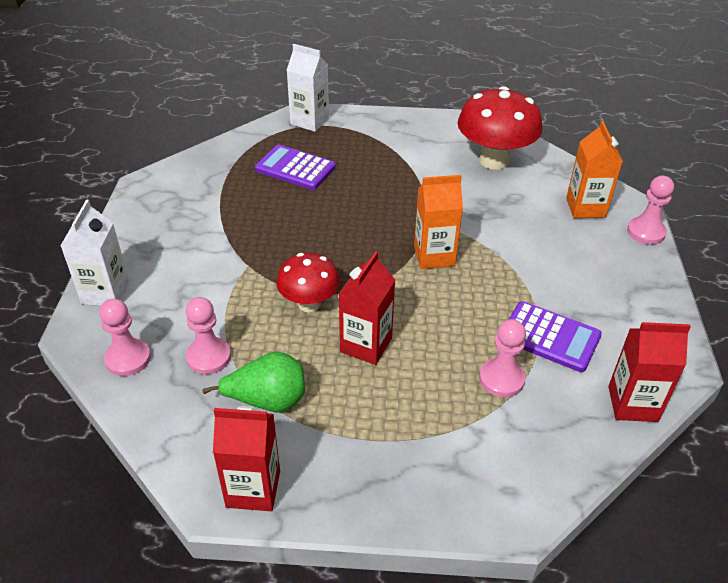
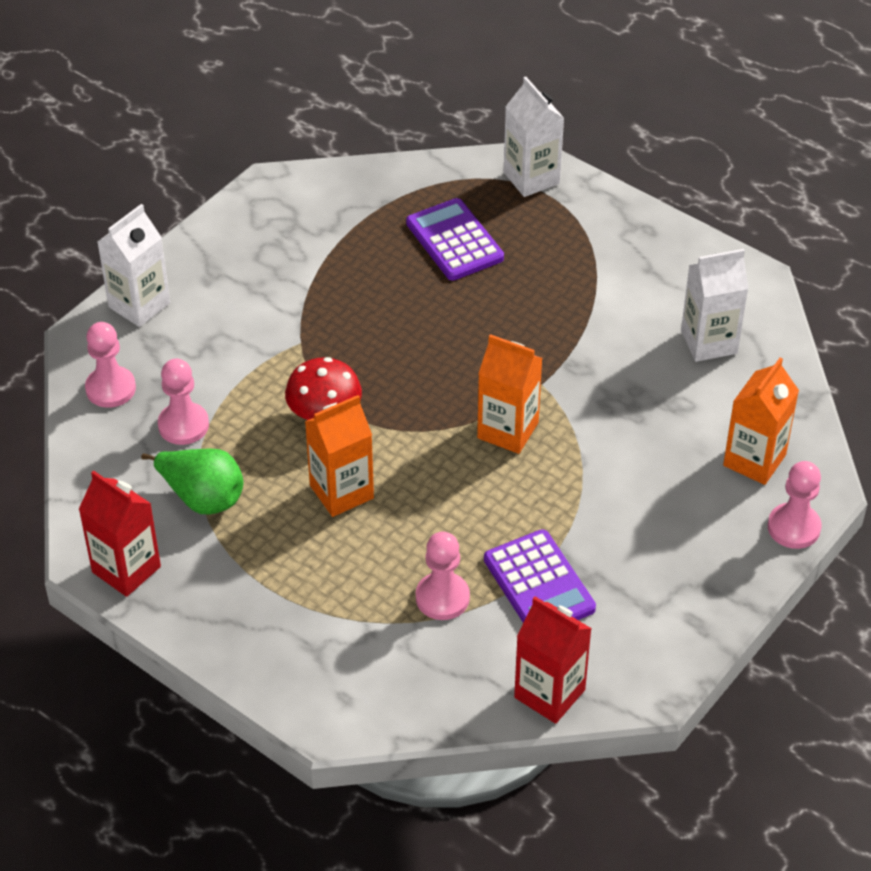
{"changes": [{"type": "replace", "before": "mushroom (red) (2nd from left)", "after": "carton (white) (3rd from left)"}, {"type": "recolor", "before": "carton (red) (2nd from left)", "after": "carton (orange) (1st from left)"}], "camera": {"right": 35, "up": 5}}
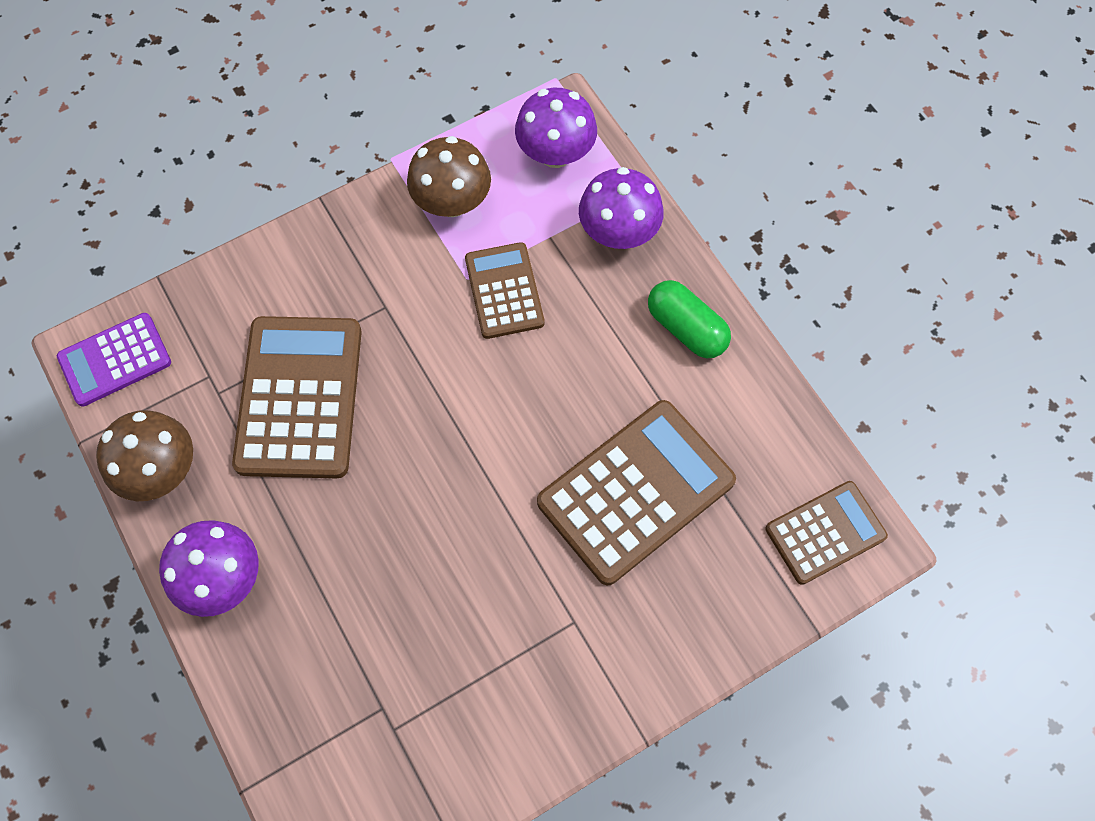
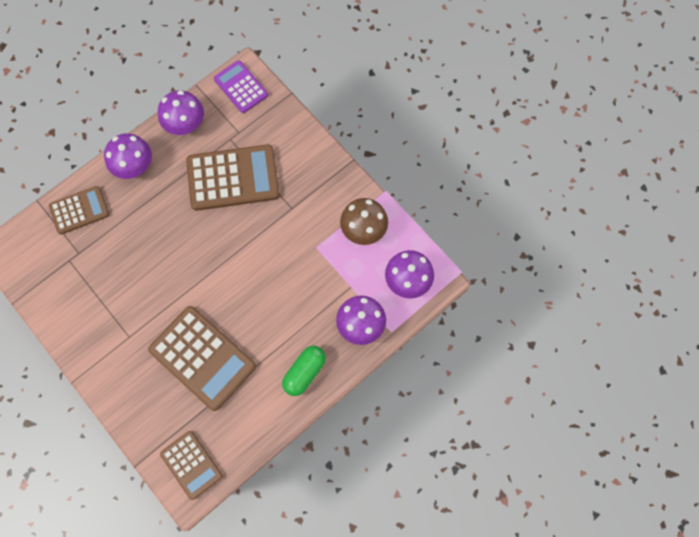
{"changes": [{"type": "move", "before": "calculator (brown) (2nd from left in the first image)", "after": "calculator (brown) (1st from left)"}, {"type": "recolor", "before": "mushroom (brown) (1st from left)", "after": "mushroom (purple) (2nd from left)"}], "camera": {"right": 80, "up": 5}}
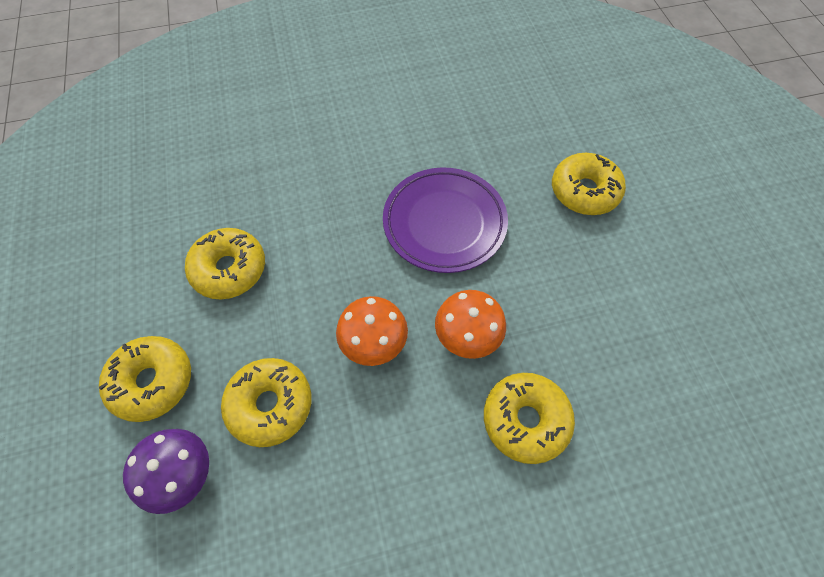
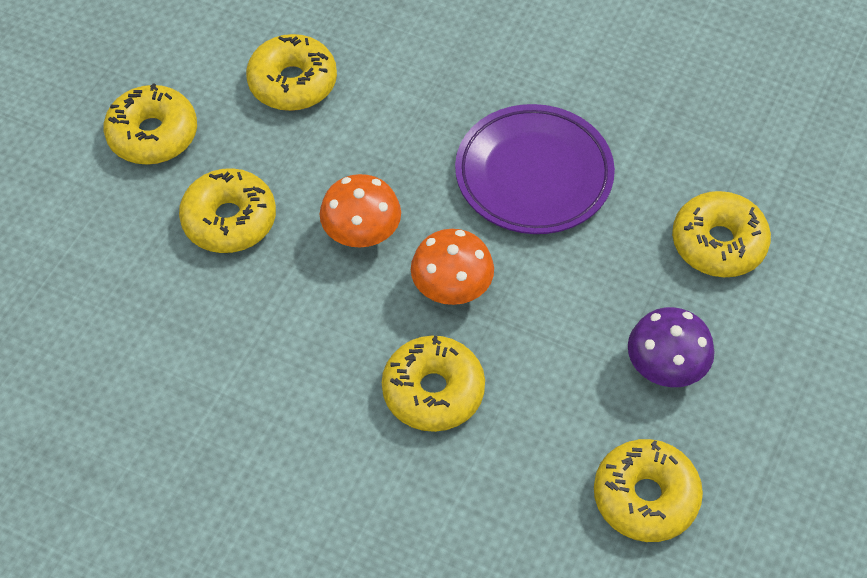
{"changes": [{"type": "move", "before": "mushroom (purple)"}, {"type": "insert", "after": "donut (yellow) (5th from left)"}], "camera": {"right": 40, "up": -5}}
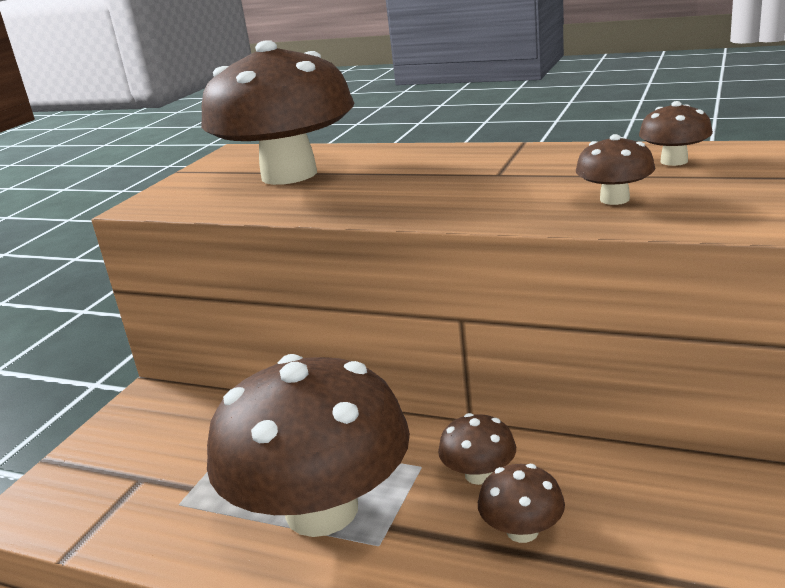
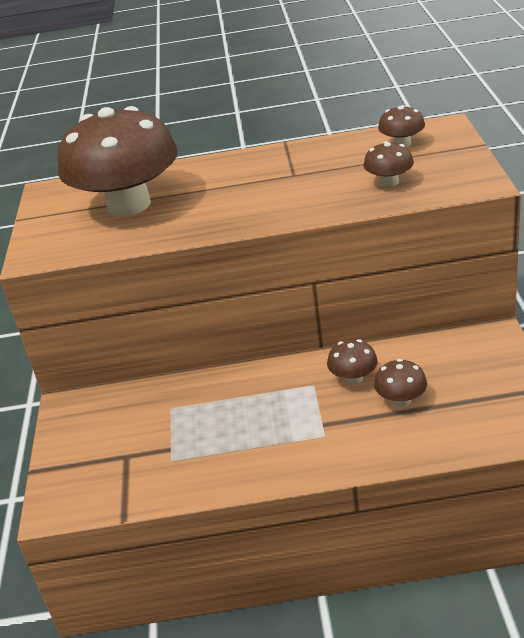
{"changes": [{"type": "delete", "before": "mushroom (brown) (2nd from left)"}], "camera": {"right": -25, "up": 10}}
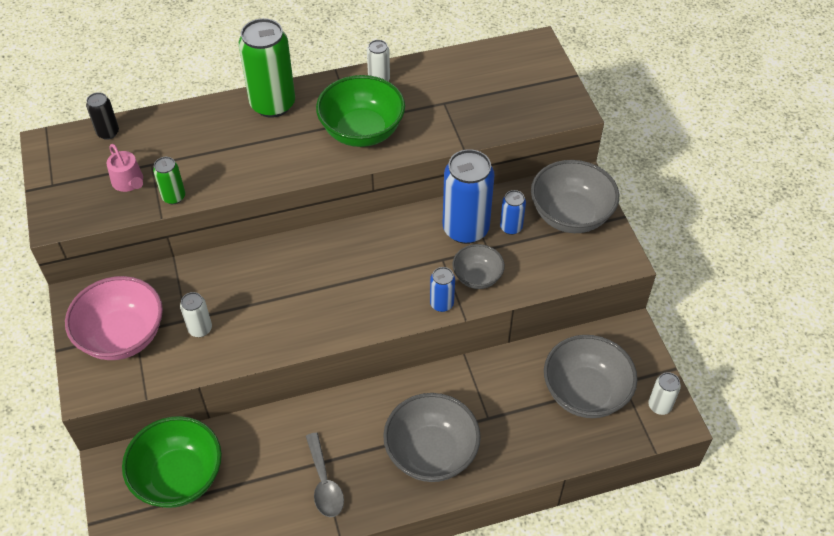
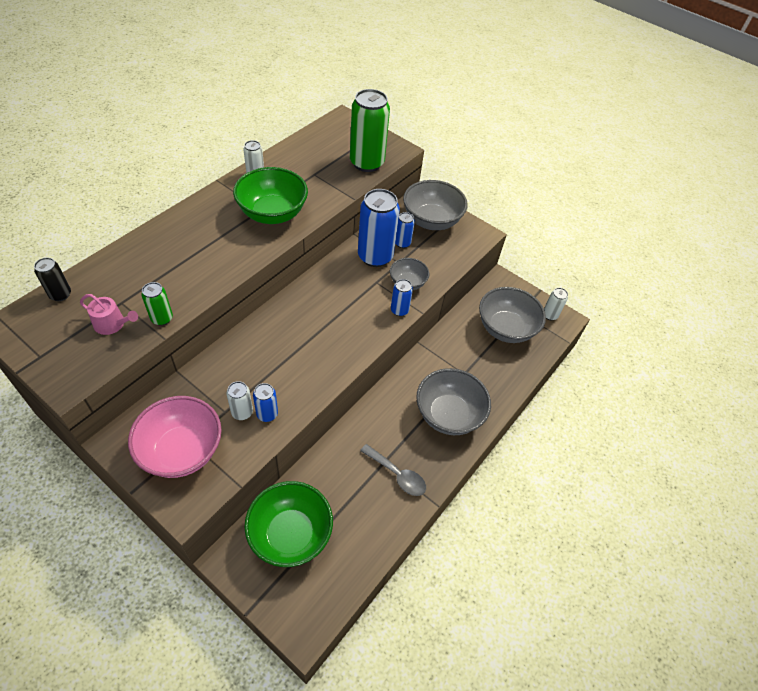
{"changes": [{"type": "move", "before": "can (green) (2nd from left)"}, {"type": "insert", "after": "can (blue) (1st from left)"}], "camera": {"right": -40, "up": 0}}
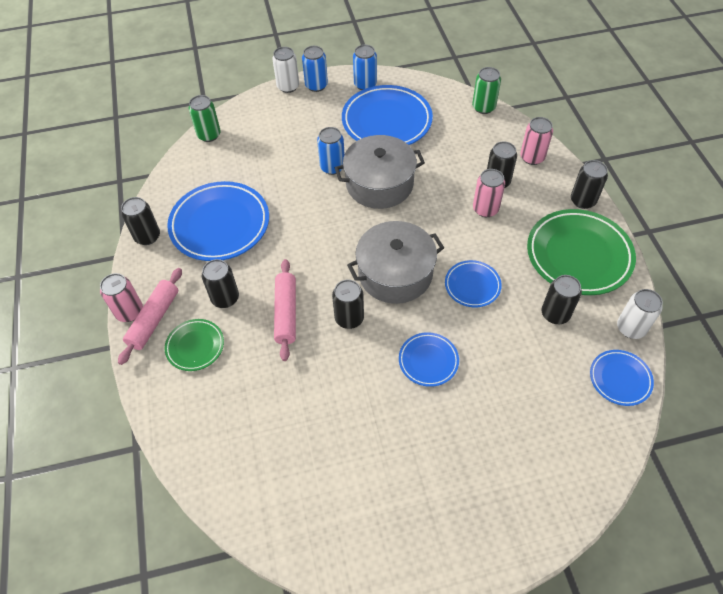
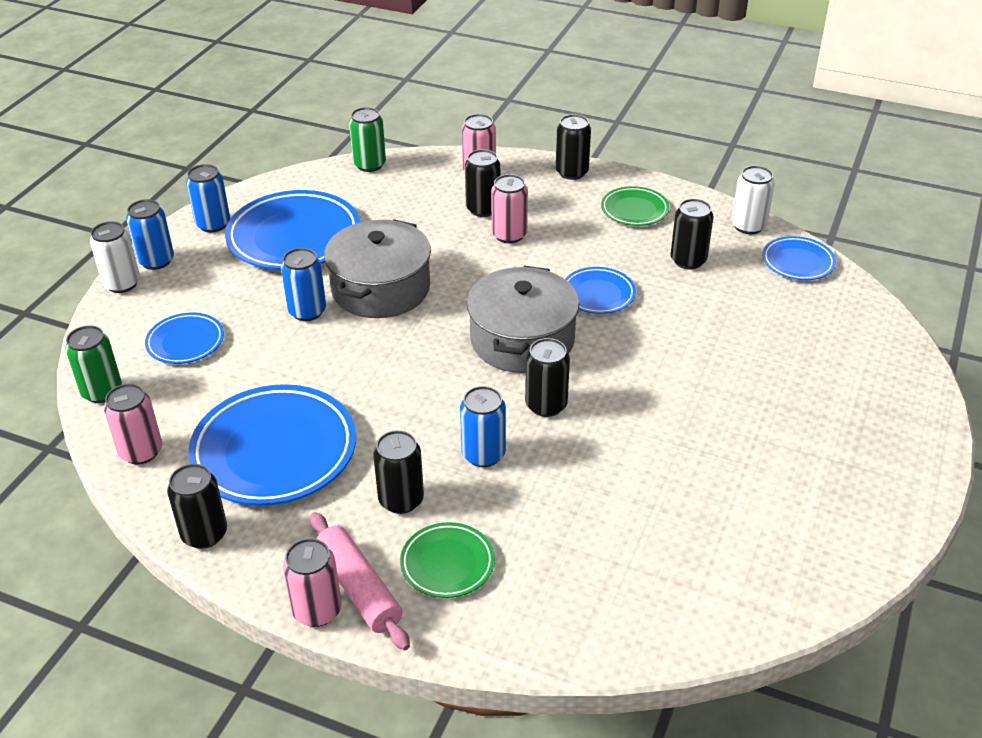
{"changes": [{"type": "resize", "before": "plate (green) (2nd from left)", "scale": 0.52}, {"type": "replace", "before": "rolling pin (pink) (2nd from left)", "after": "can (blue) (4th from left)"}, {"type": "move", "before": "plate (blue) (3rd from left in the first image)", "after": "plate (blue) (1st from left)"}, {"type": "insert", "after": "can (pink) (1st from left)"}], "camera": {"right": -55, "up": -15}}
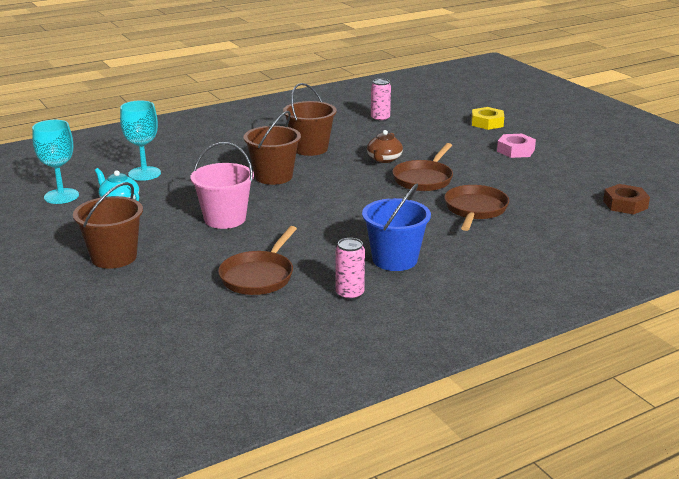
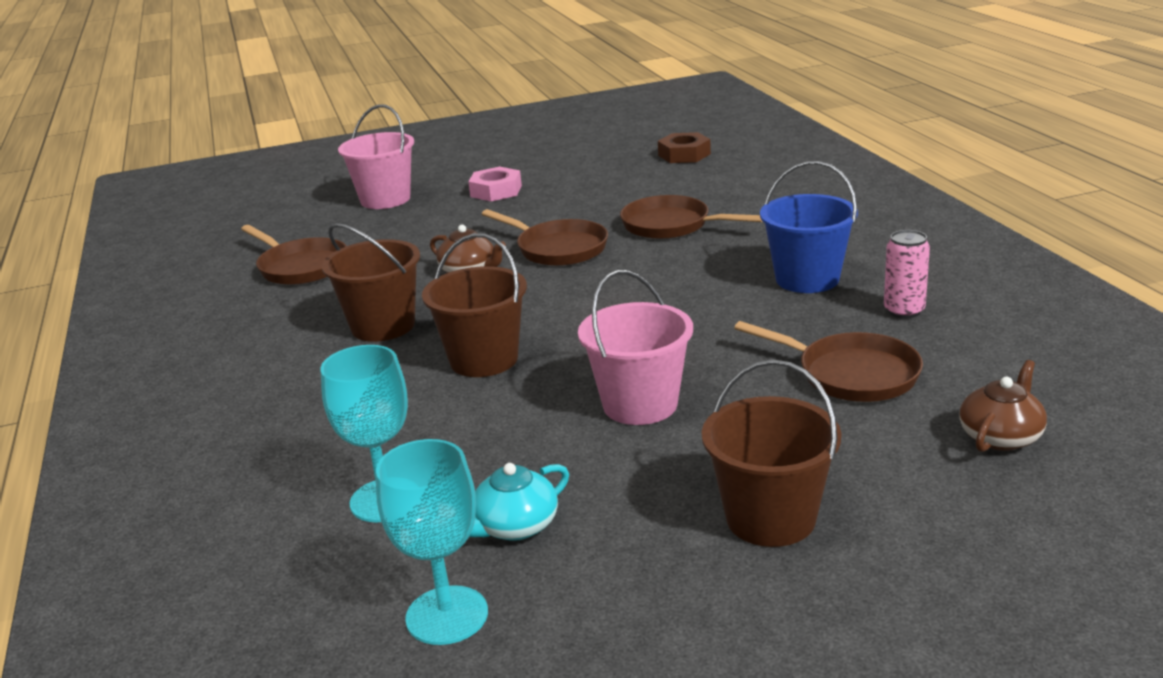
{"changes": [{"type": "replace", "before": "can (pink) (2nd from left)", "after": "pan (brown) (1st from left)"}, {"type": "replace", "before": "nut (yellow)", "after": "bucket (pink) (1st from left)"}, {"type": "insert", "after": "teapot (brown) (2nd from left)"}], "camera": {"right": -75, "up": 0}}
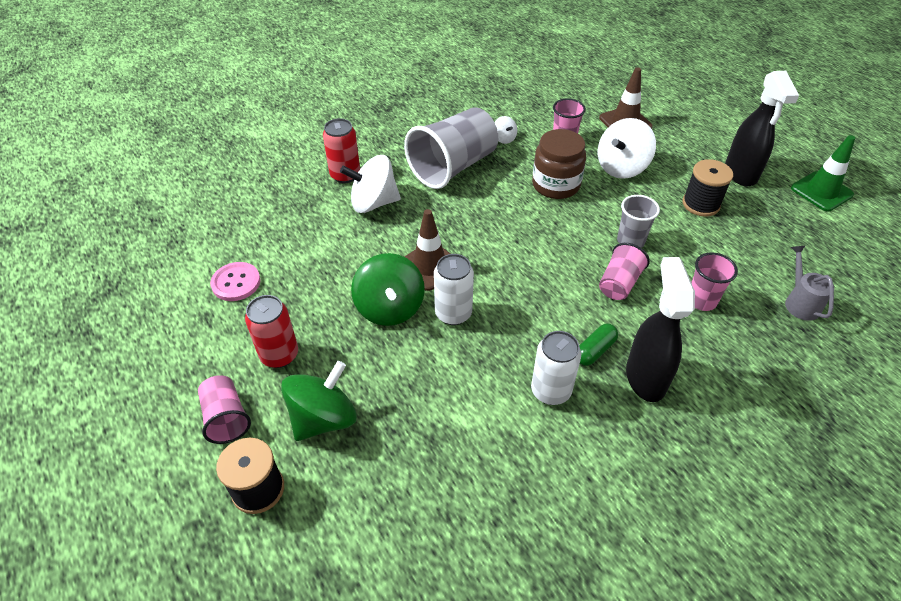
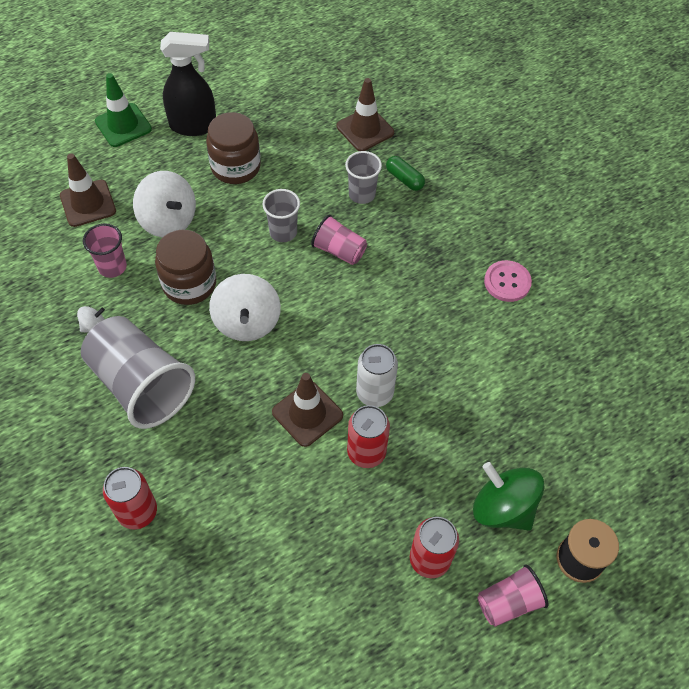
{"changes": [{"type": "move", "before": "traffic cone (green)"}, {"type": "move", "before": "spinning top (white) (1st from left in the first image)", "after": "spinning top (white) (3rd from left)"}, {"type": "replace", "before": "spool (black) (2nd from left)", "after": "jar (brown) (2nd from left)"}, {"type": "replace", "before": "watering can (grey)", "after": "traffic cone (brown) (3rd from left)"}, {"type": "recolor", "before": "cup (pink) (4th from left)", "after": "cup (grey) (3rd from left)"}, {"type": "replace", "before": "spinning top (green) (2nd from left)", "after": "can (red) (2nd from left)"}, {"type": "delete", "before": "spray bottle (black) (1st from left)"}, {"type": "move", "before": "button (pink)"}, {"type": "move", "before": "capsule (green)"}, {"type": "delete", "before": "can (white) (2nd from left)"}], "camera": {"right": -90, "up": 10}}
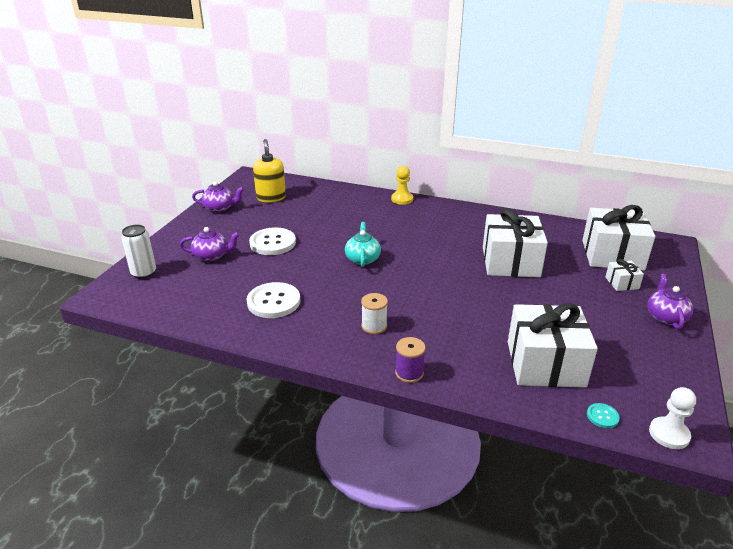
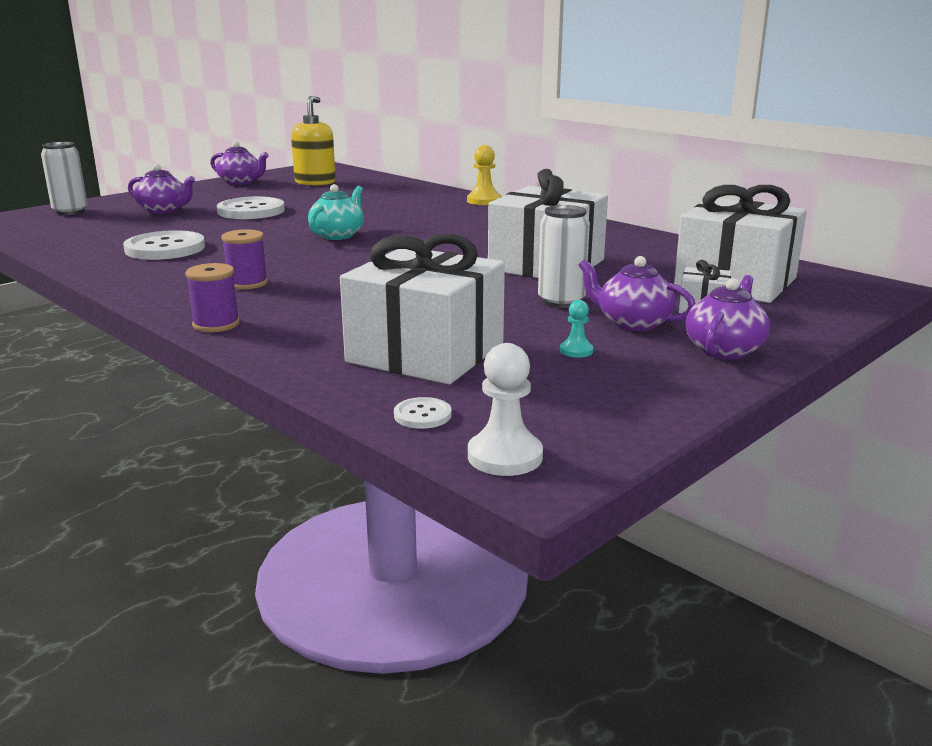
{"changes": [{"type": "recolor", "before": "spool (white)", "after": "spool (purple) (2nd from left)"}, {"type": "recolor", "before": "button (turquoise)", "after": "button (white) (3rd from left)"}, {"type": "insert", "after": "can (white) (2nd from left)"}, {"type": "insert", "after": "teapot (purple) (3rd from left)"}, {"type": "insert", "after": "pawn (turquoise)"}], "camera": {"right": 25, "up": -10}}
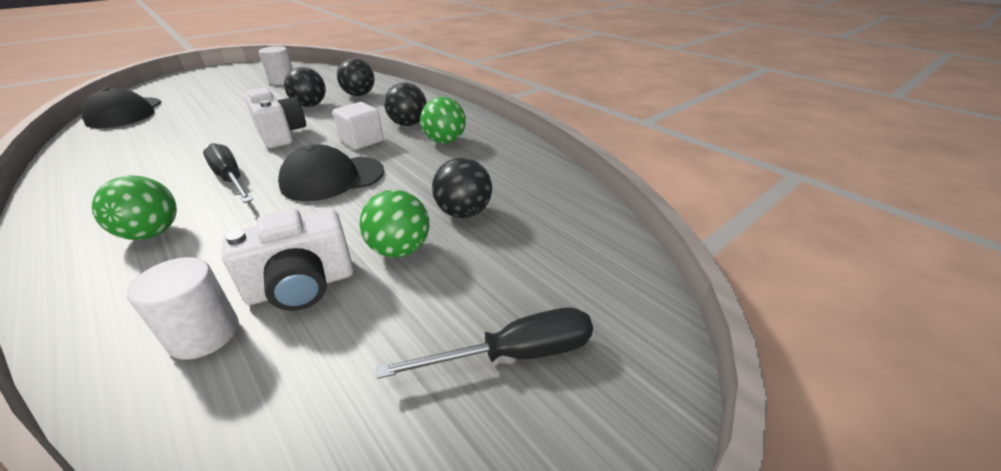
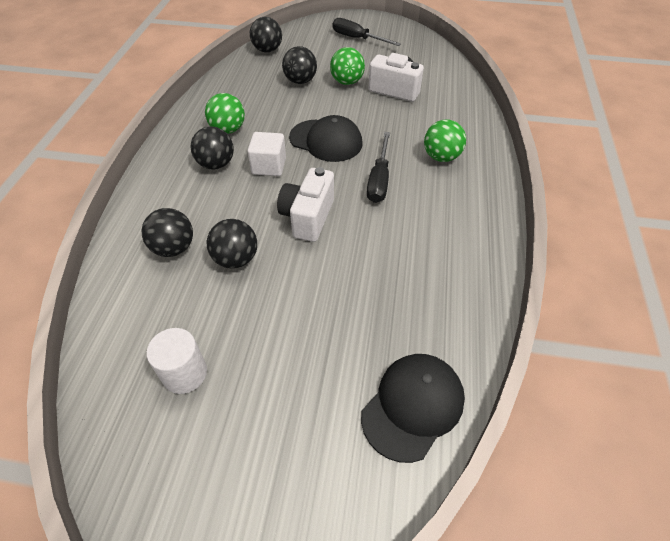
{"changes": [{"type": "delete", "before": "cylinder (white) (1st from left)"}, {"type": "insert", "after": "ball (black) (4th from left)"}], "camera": {"right": -130, "up": 15}}
